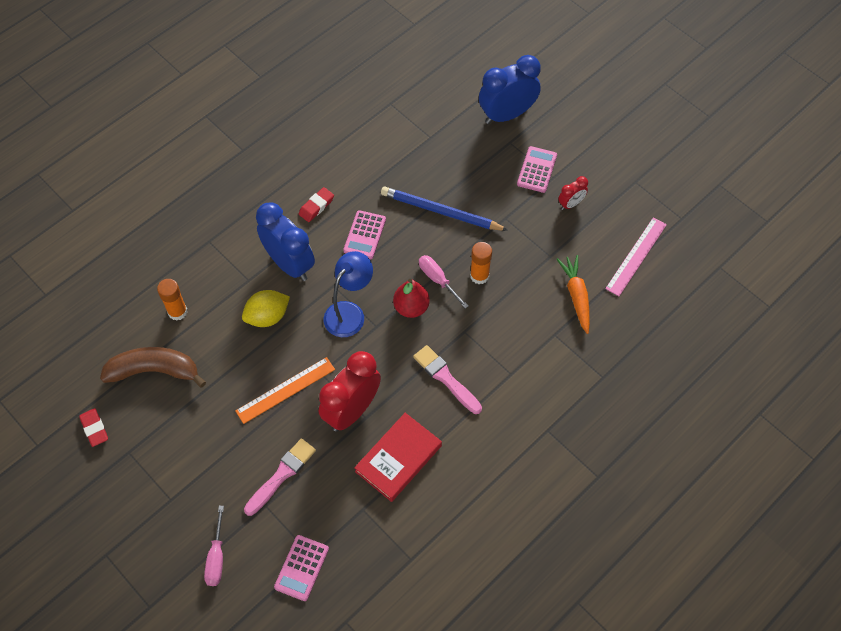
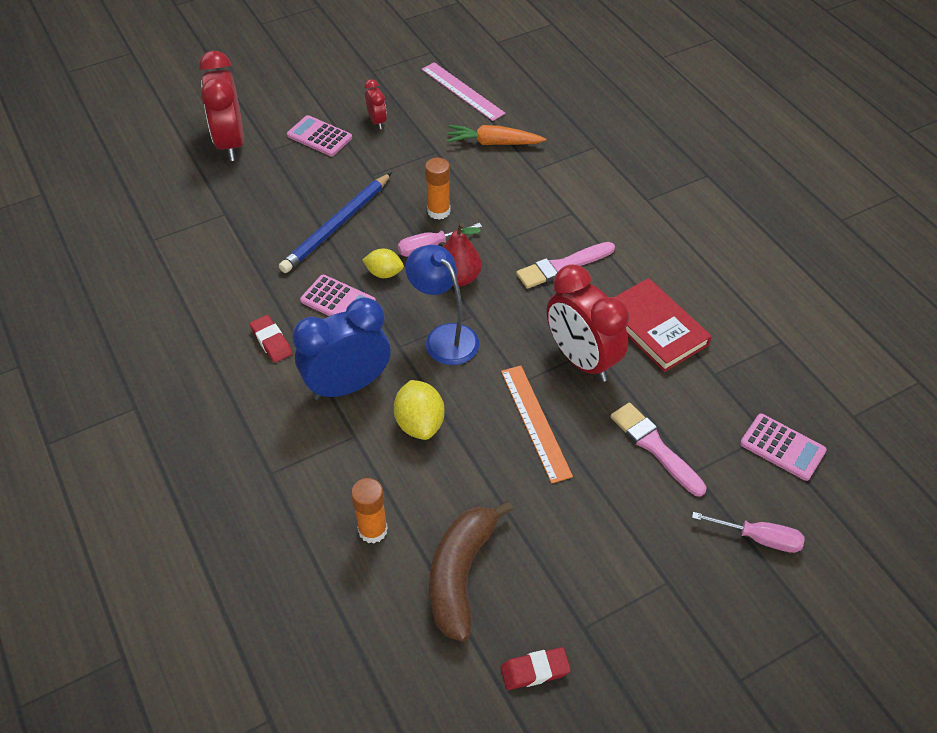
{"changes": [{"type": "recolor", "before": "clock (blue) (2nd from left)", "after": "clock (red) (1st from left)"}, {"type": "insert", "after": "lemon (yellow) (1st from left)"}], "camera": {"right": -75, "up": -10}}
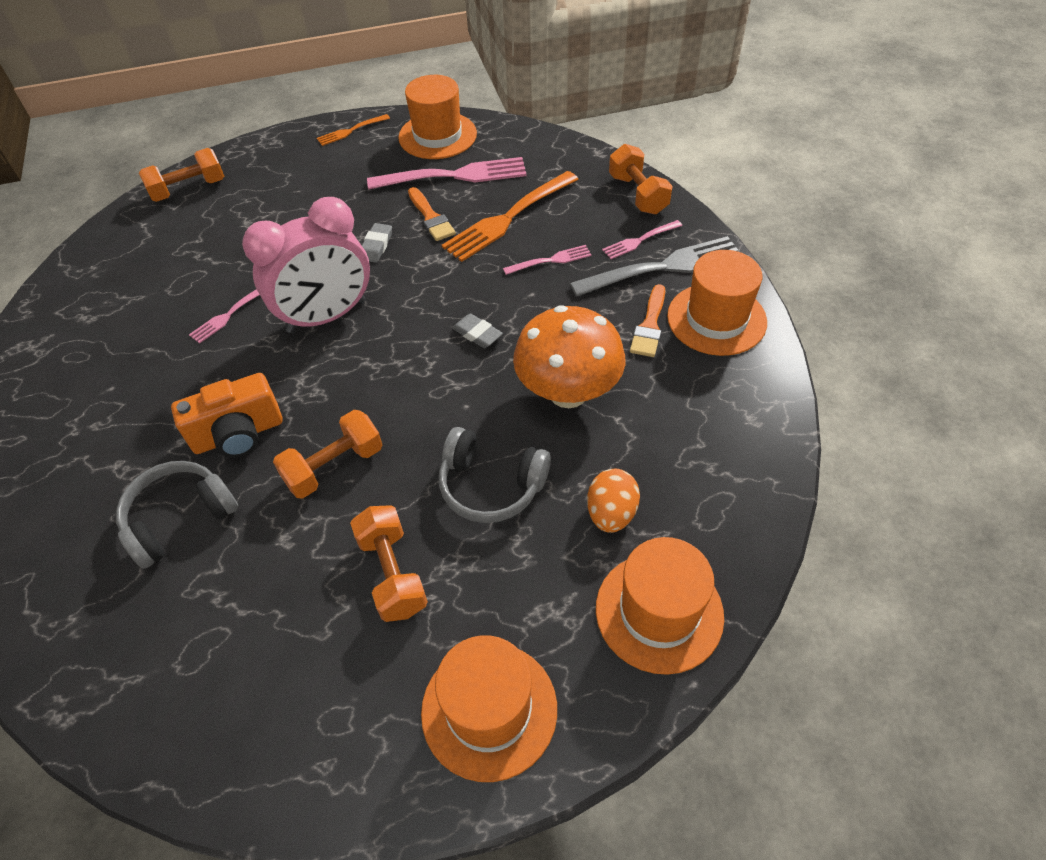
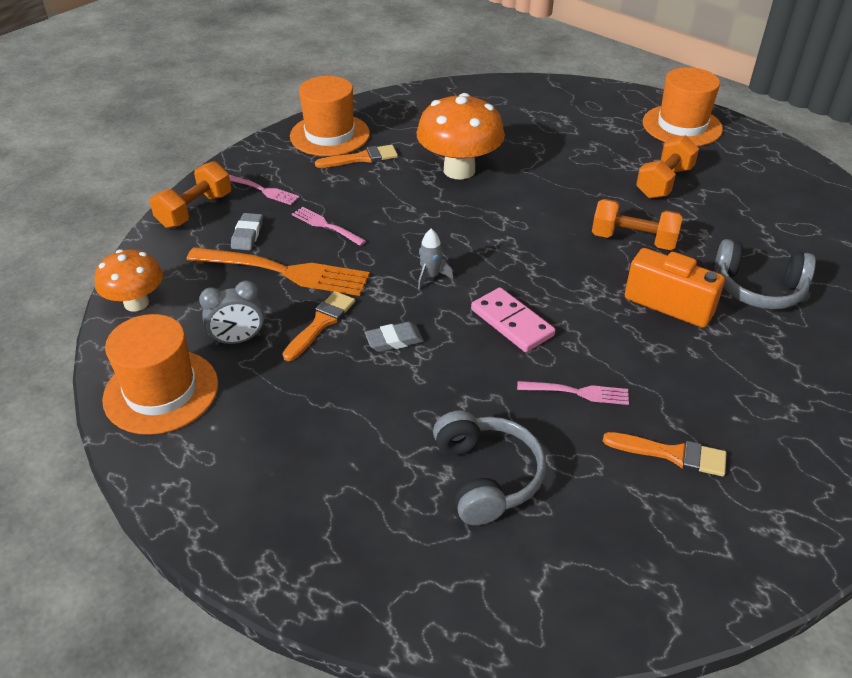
{"changes": [{"type": "delete", "before": "fork (orange) (1st from left)"}, {"type": "delete", "before": "dumbbell (orange) (1st from left)"}, {"type": "replace", "before": "fork (pink) (2nd from left)", "after": "clock (grey)"}, {"type": "replace", "before": "clock (pink)", "after": "domino (pink)"}, {"type": "delete", "before": "fork (grey)"}, {"type": "move", "before": "eraser (grey) (2nd from left in the first image)", "after": "eraser (grey) (1st from left)"}, {"type": "move", "before": "headphones (grey) (2nd from left in the first image)", "after": "headphones (grey) (1st from left)"}, {"type": "delete", "before": "egg (orange)"}, {"type": "delete", "before": "hat (orange) (3rd from left)"}, {"type": "insert", "after": "rocket (grey)"}, {"type": "insert", "after": "mushroom (orange) (1st from left)"}, {"type": "insert", "after": "brush (orange) (3rd from left)"}], "camera": {"right": -125, "up": -10}}
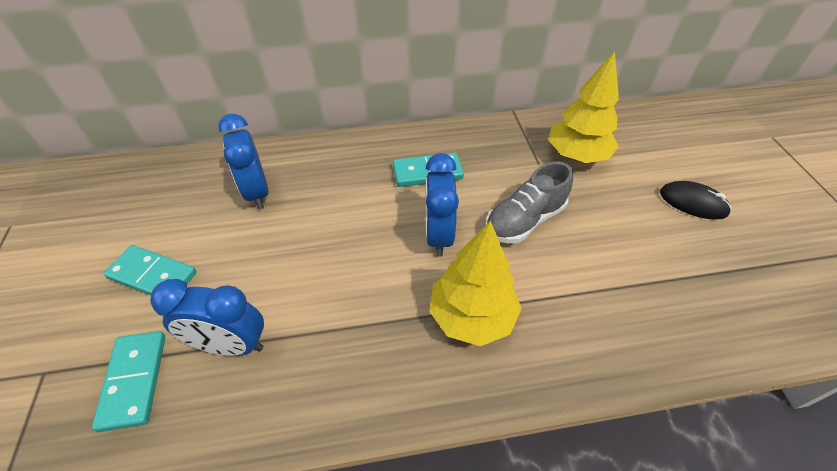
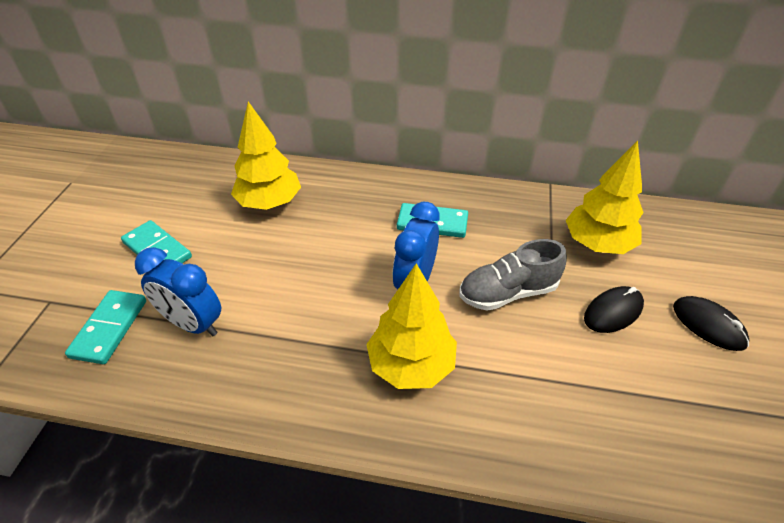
{"changes": [{"type": "replace", "before": "clock (blue) (2nd from left)", "after": "tree (yellow) (1st from left)"}, {"type": "insert", "after": "mouse (black) (1st from left)"}], "camera": {"right": 20, "up": -5}}
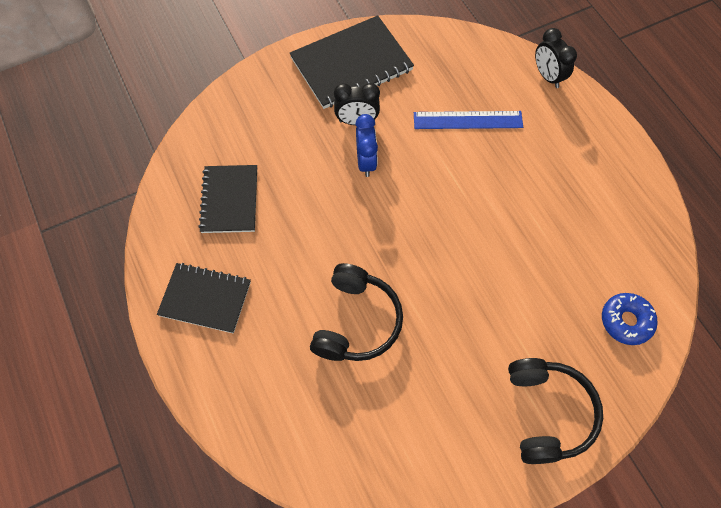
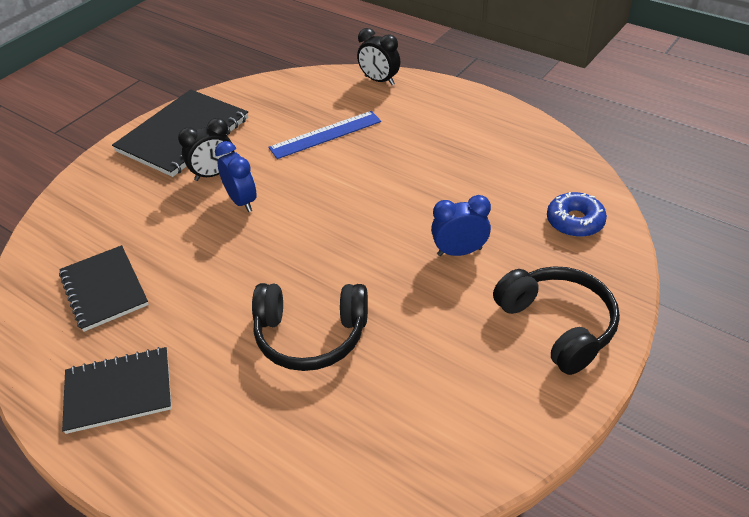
{"changes": [{"type": "rotate", "before": "headphones (black) (1st from left)", "turn": 105}, {"type": "insert", "after": "clock (blue) (2nd from left)"}], "camera": {"right": -25, "up": -20}}
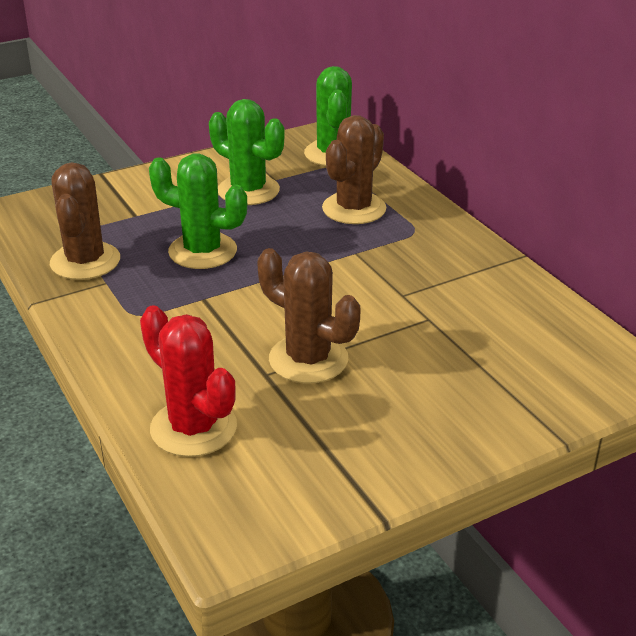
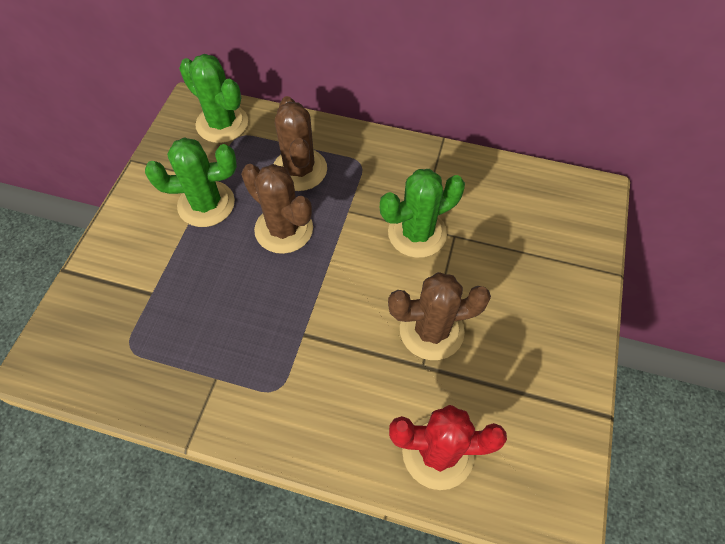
{"changes": [{"type": "move", "before": "cactus (green) (1st from left in the first image)", "after": "cactus (green) (3rd from left)"}, {"type": "move", "before": "cactus (brown) (1st from left)"}], "camera": {"right": -45, "up": 25}}
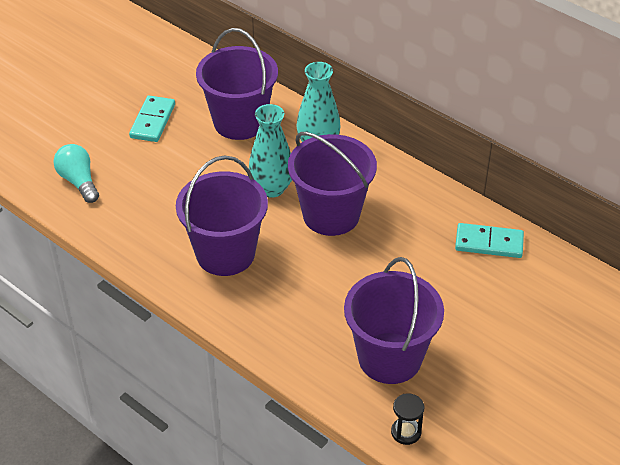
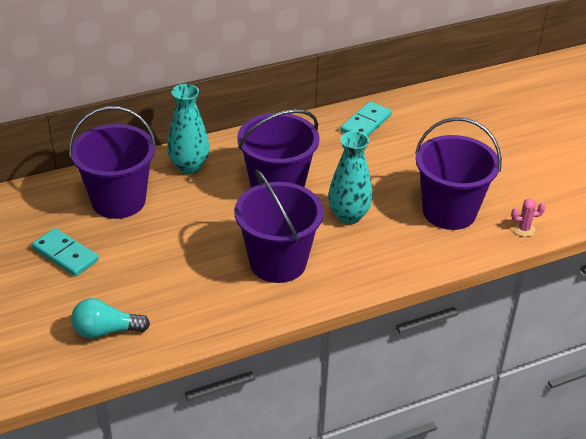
{"changes": [{"type": "move", "before": "vase (turquoise) (1st from left in the first image)", "after": "vase (turquoise) (2nd from left)"}, {"type": "replace", "before": "hourglass (black)", "after": "cactus (pink)"}], "camera": {"right": -65, "up": -5}}
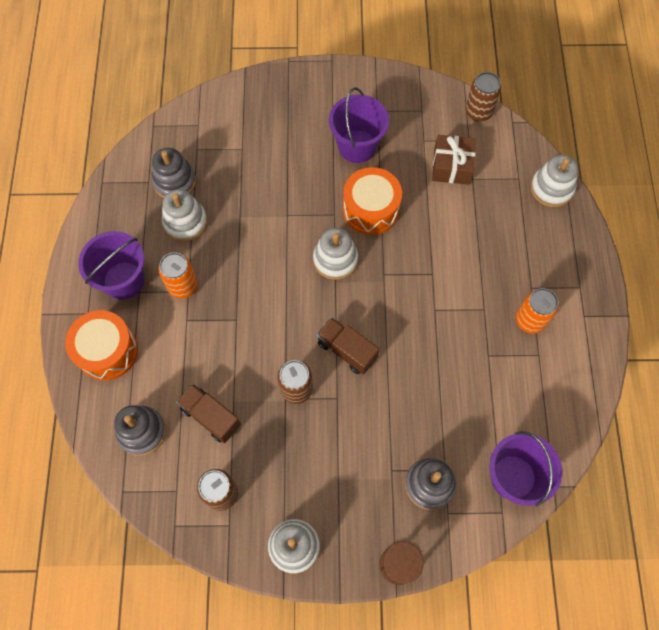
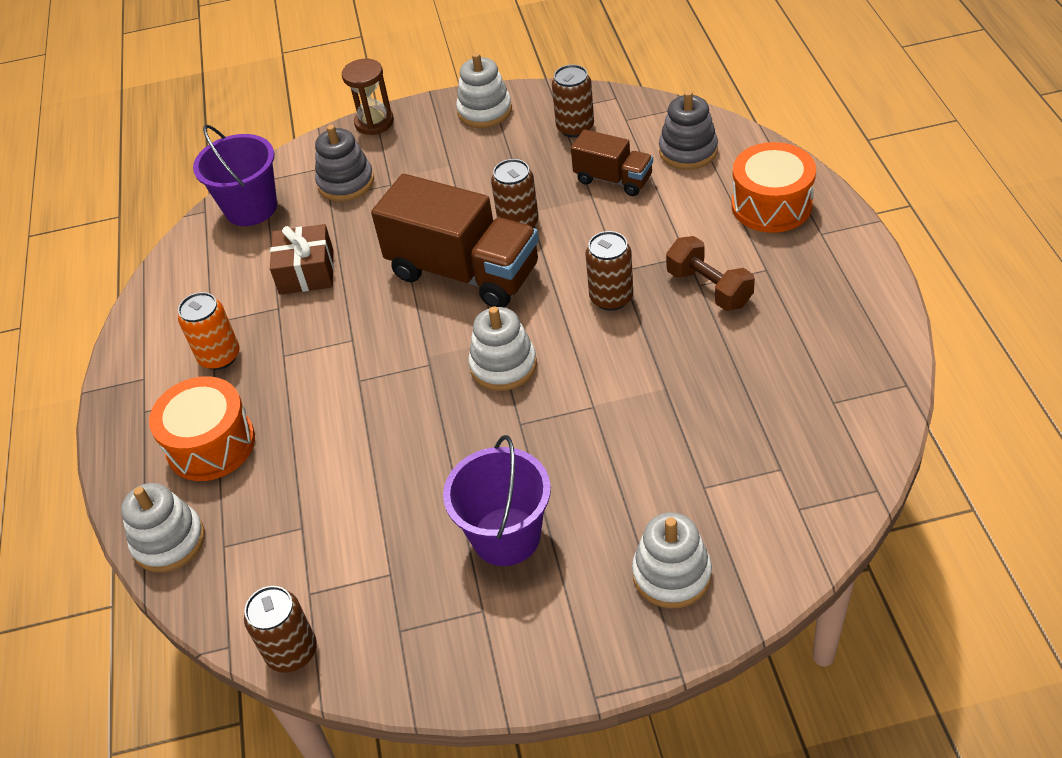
{"changes": [{"type": "move", "before": "gift (brown)"}, {"type": "delete", "before": "stacking toy (grey) (2nd from left)"}, {"type": "move", "before": "drum (orange) (2nd from left in the first image)", "after": "drum (orange) (1st from left)"}, {"type": "move", "before": "stacking toy (white) (1st from left in the first image)", "after": "stacking toy (white) (4th from left)"}, {"type": "delete", "before": "bucket (purple) (1st from left)"}, {"type": "replace", "before": "can (orange) (1st from left)", "after": "dumbbell (brown)"}, {"type": "resize", "before": "truck (brown) (2nd from left in the first image)", "scale": 1.87}, {"type": "insert", "after": "can (brown) (4th from left)"}], "camera": {"right": 175, "up": -20}}
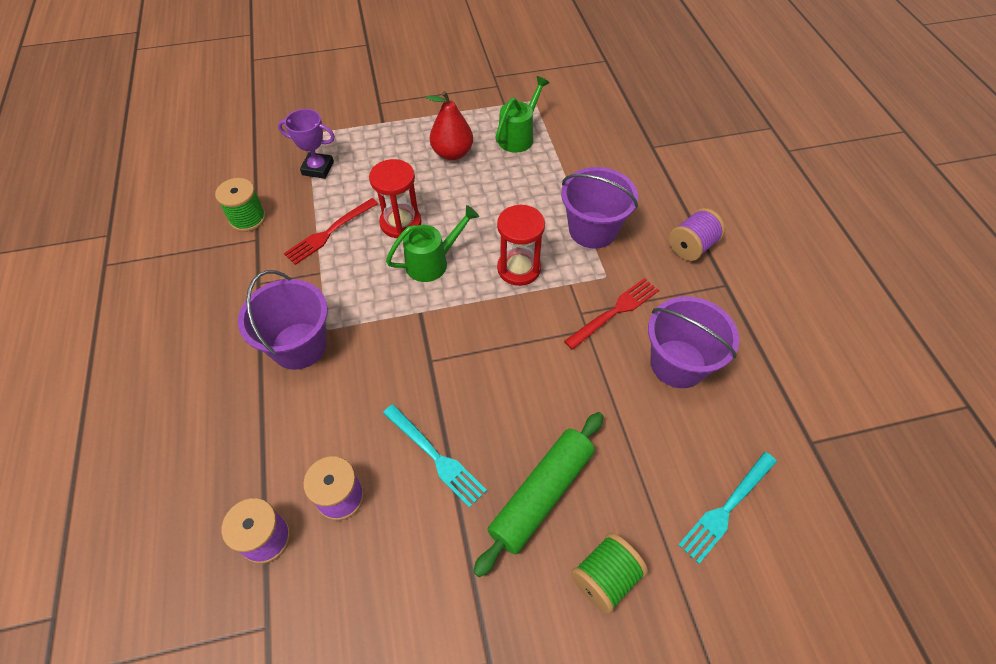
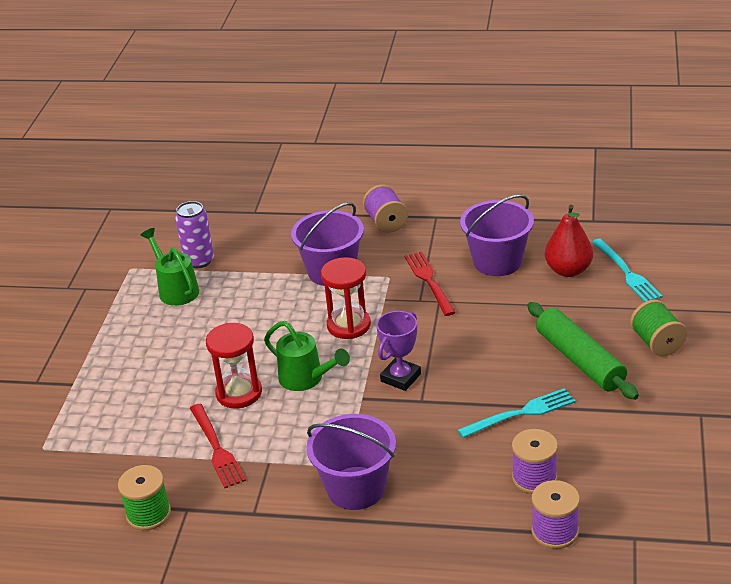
{"changes": [{"type": "move", "before": "pear (red)"}, {"type": "move", "before": "trophy (purple)"}, {"type": "rotate", "before": "watering can (green) (1st from left in the first image)", "turn": 135}, {"type": "insert", "after": "can (purple)"}], "camera": {"right": -65, "up": -20}}
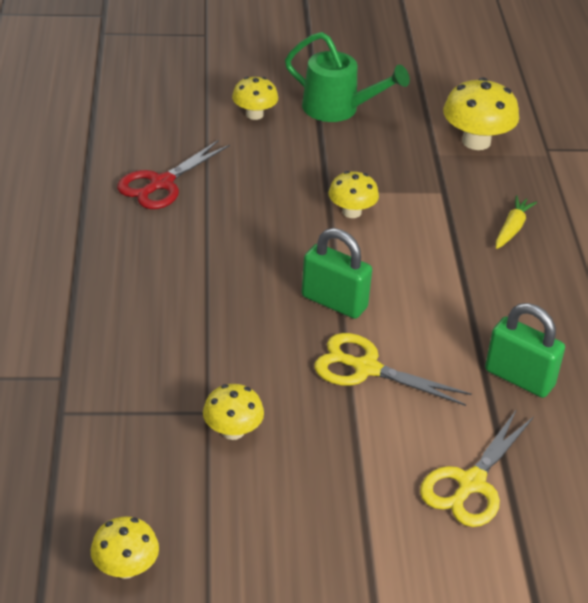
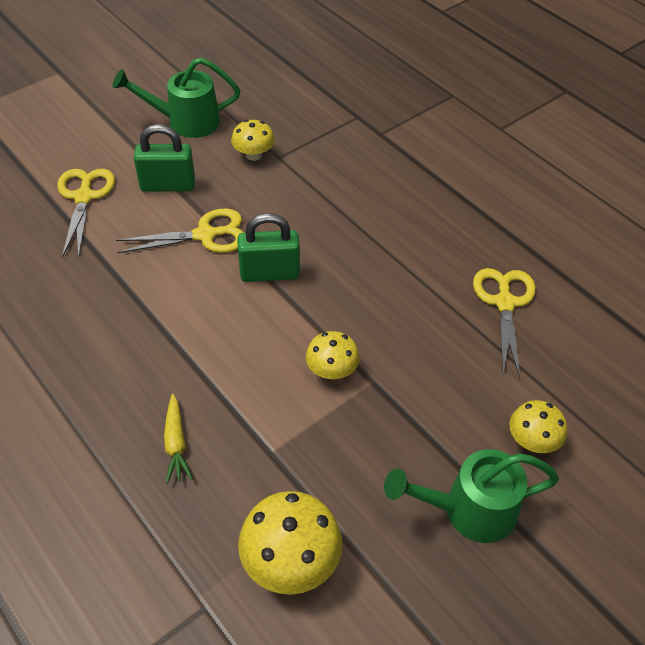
{"changes": [{"type": "recolor", "before": "scissors (red)", "after": "scissors (yellow) (3rd from left)"}, {"type": "move", "before": "padlock (green) (2nd from left in the first image)", "after": "padlock (green) (1st from left)"}, {"type": "delete", "before": "mushroom (yellow) (1st from left)"}, {"type": "insert", "after": "watering can (green) (1st from left)"}], "camera": {"right": 145, "up": 10}}
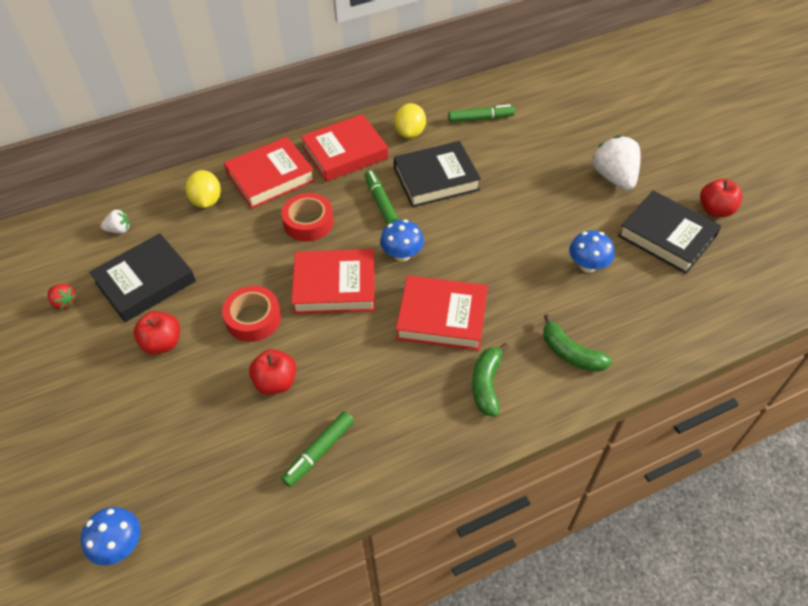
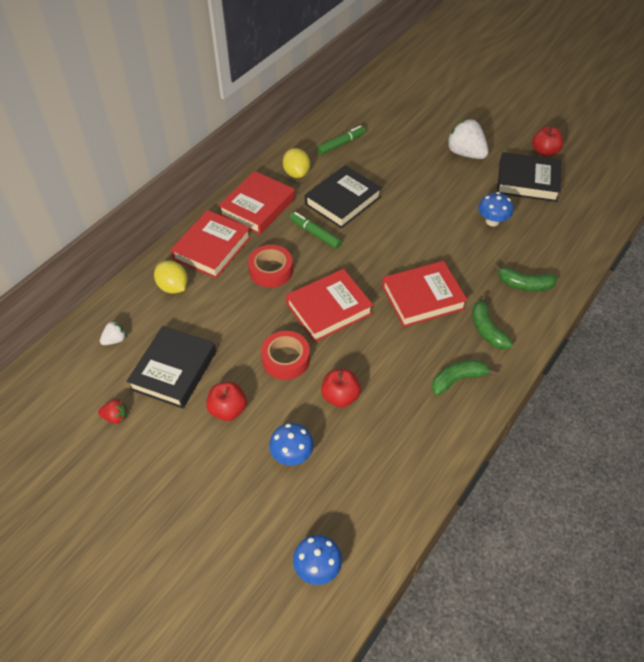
{"changes": [{"type": "move", "before": "mushroom (blue) (2nd from left in the first image)", "after": "mushroom (blue) (1st from left)"}, {"type": "delete", "before": "marker (green) (1st from left)"}, {"type": "insert", "after": "banana (green) (1st from left)"}], "camera": {"right": -30, "up": 0}}
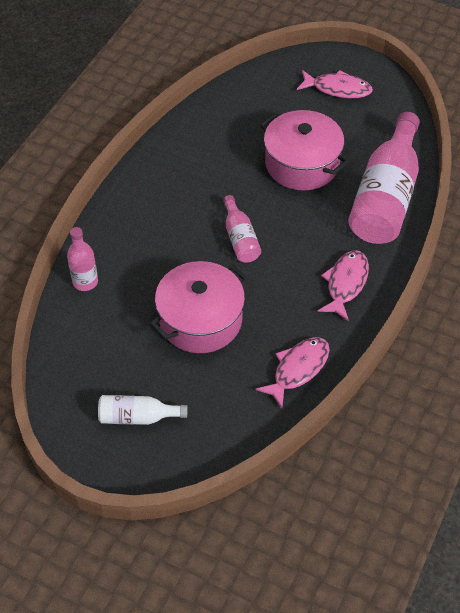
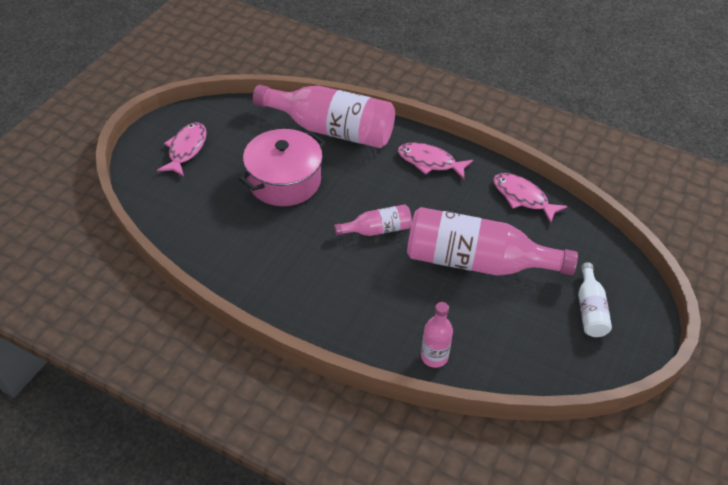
{"changes": [{"type": "replace", "before": "pot (pink) (1st from left)", "after": "bottle (pink) (4th from left)"}], "camera": {"right": -90, "up": -5}}
